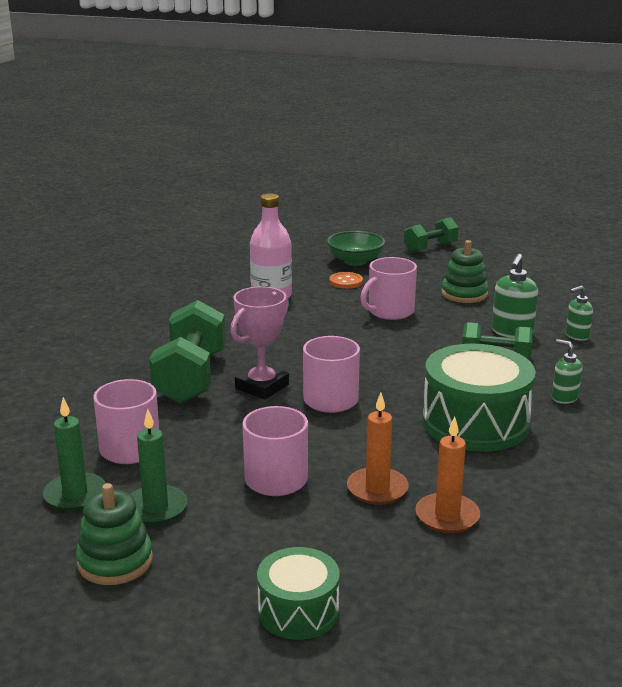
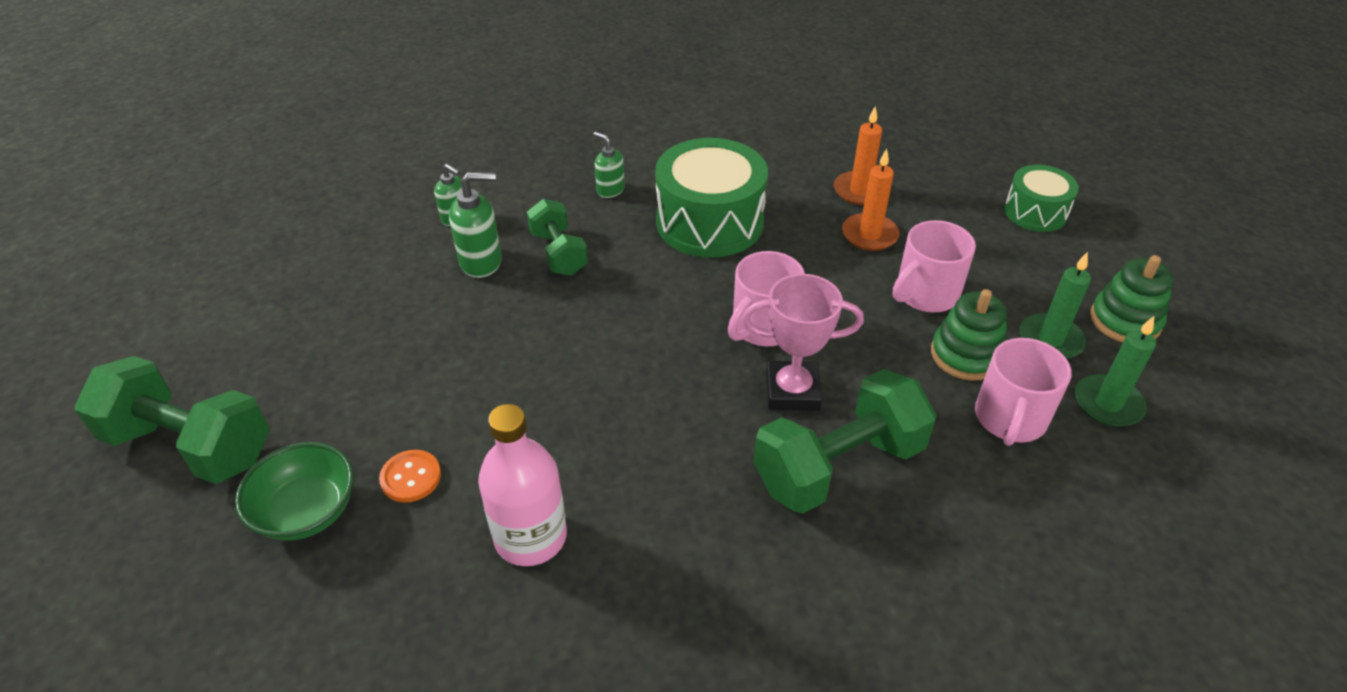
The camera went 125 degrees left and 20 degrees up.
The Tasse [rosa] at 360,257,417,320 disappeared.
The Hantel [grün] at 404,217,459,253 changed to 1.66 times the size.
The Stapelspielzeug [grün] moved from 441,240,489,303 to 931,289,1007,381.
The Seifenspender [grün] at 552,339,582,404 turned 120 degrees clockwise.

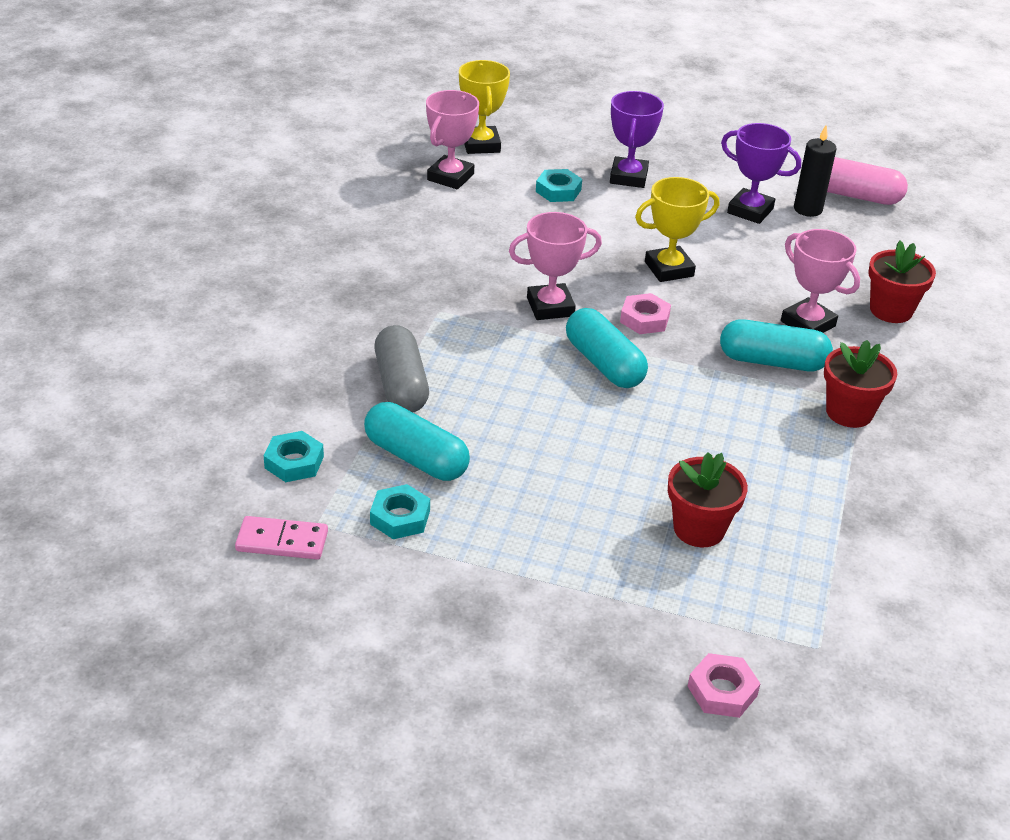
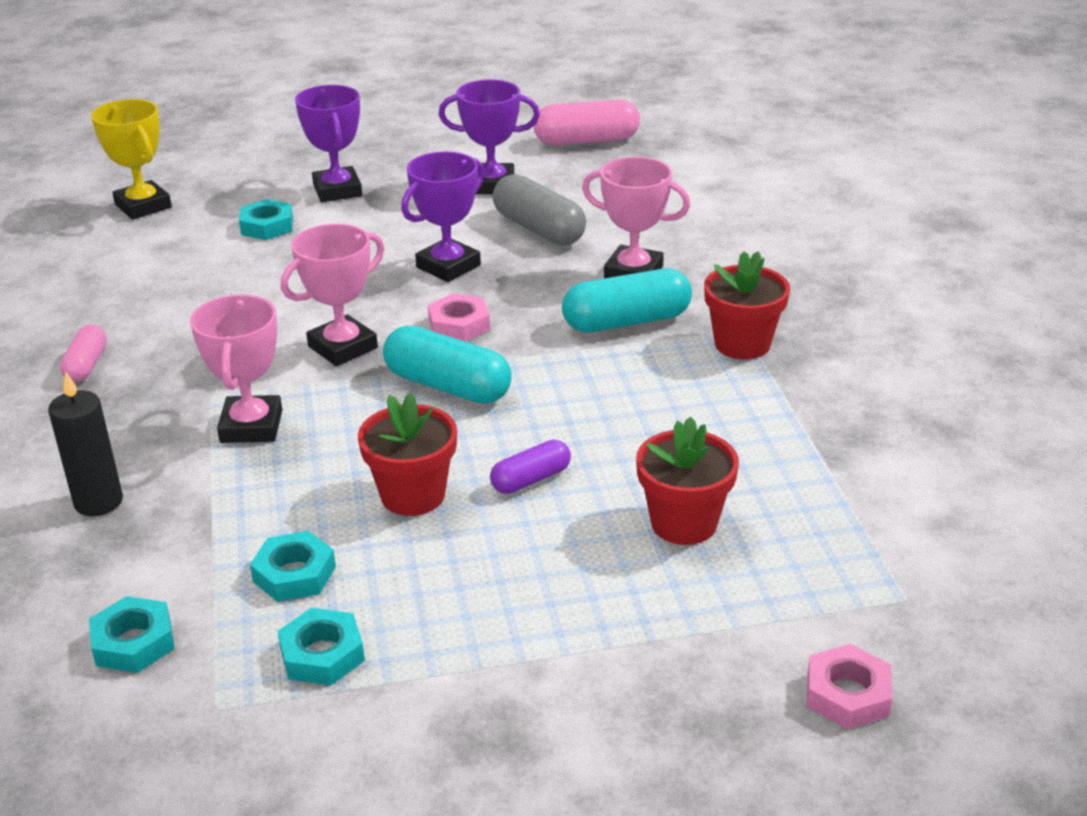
The camera went 25 degrees left and 5 degrees down.
The Dominostein [rosa] at 235,516,328,560 disappeared.
The Kapsel [türkis] at 364,402,470,481 was replaced by the Sechskantmutter [türkis] at 250,531,336,602.
The Kapsel [grau] moved from 374,325,429,412 to 493,174,586,246.
The Pokal [rosa] moved from 426,90,479,189 to 190,295,282,443.
The Pokal [gelb] at 635,177,719,282 became the Pokal [lila] at 401,151,484,282.
The Kerze [schwarz] moved from 794,125,836,217 to 48,371,123,516.
The Blumentopf [rot] moved from 868,240,936,323 to 358,393,457,516.
The Kapsel [rosa] at 60,325,107,382 appeared.
The Kapsel [lila] at 490,440,571,494 appeared.

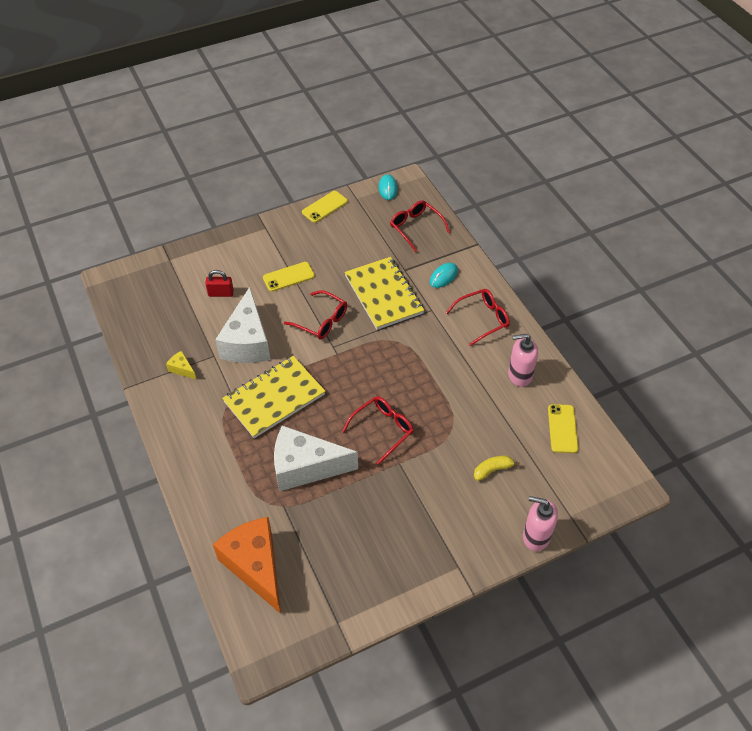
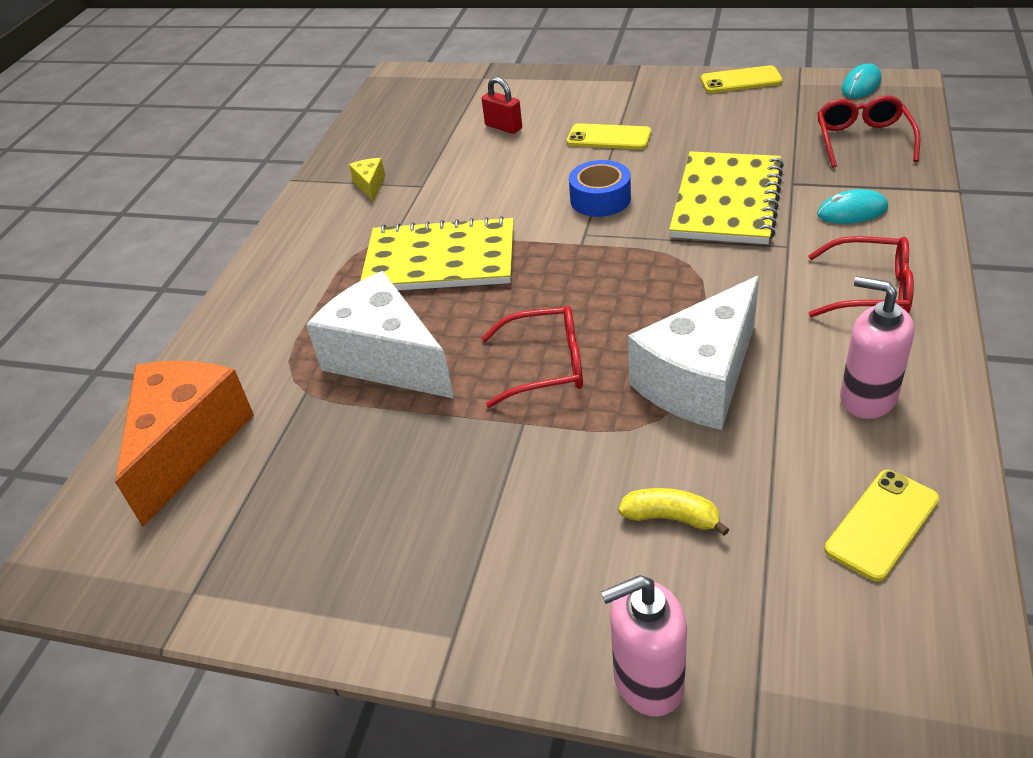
The camera went 45 degrees right and 10 degrees down.
The Käse [weiß] moved from 215,287,270,363 to 628,276,759,430.
The Brille [rot] at 284,290,347,340 was replaced by the Klebeband [blau] at 569,160,631,217.
The Seifenspender [rosa] at 523,496,558,551 turned 75 degrees counterclockwise.

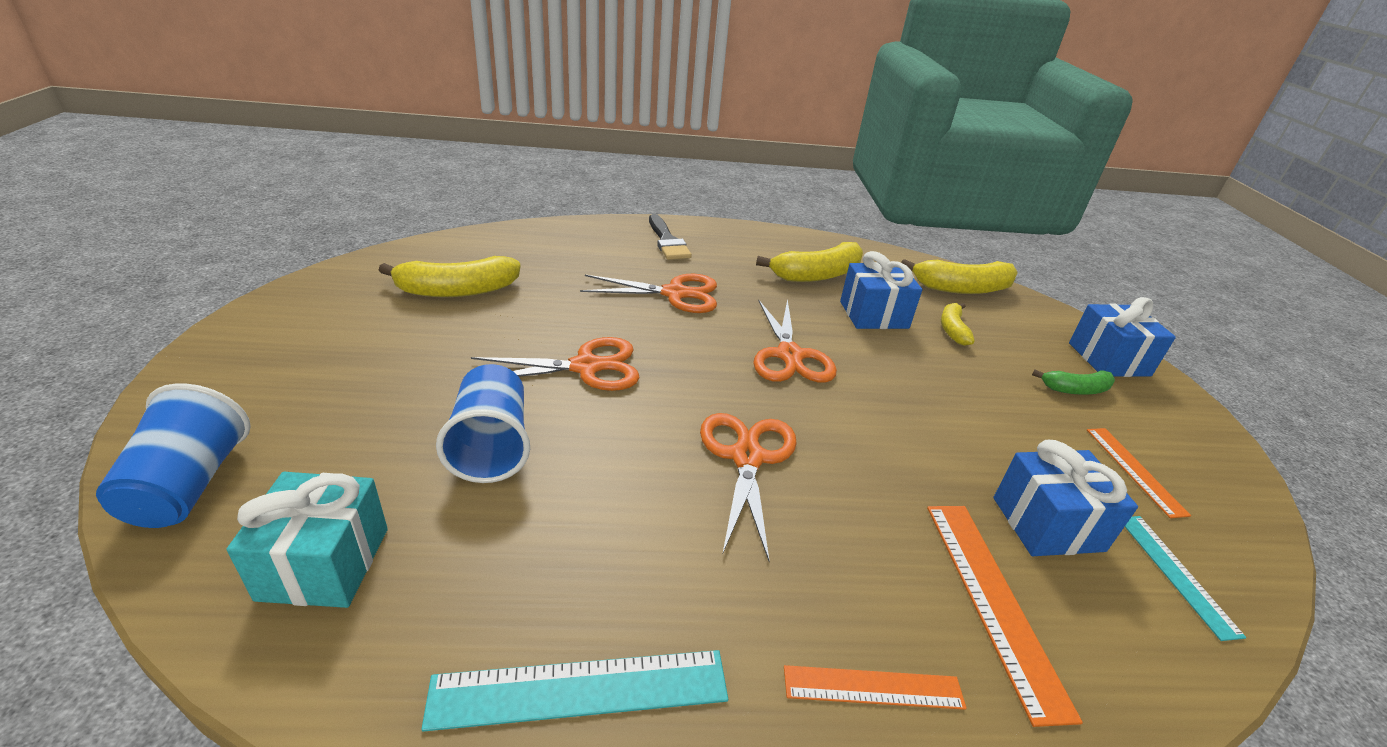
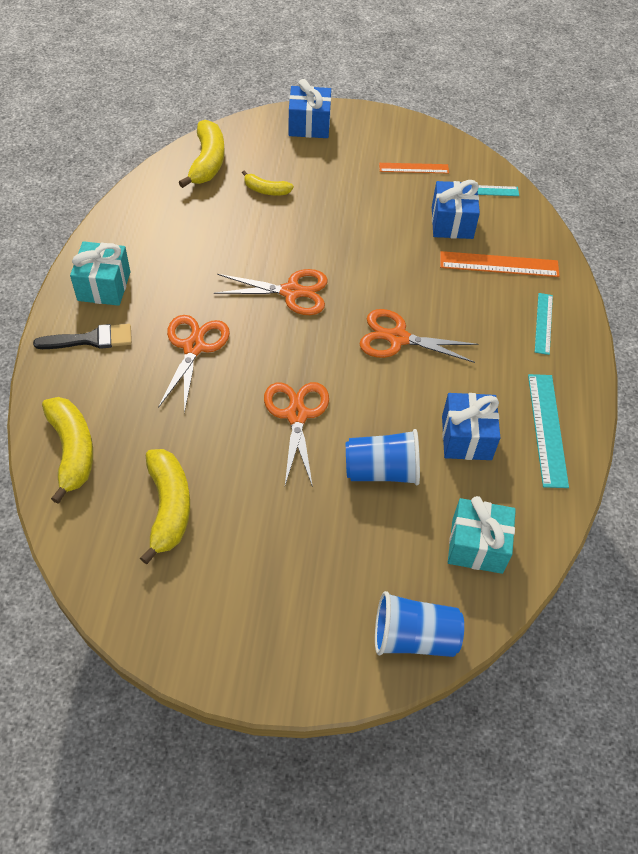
The camera went 80 degrees left and 20 degrees up.
The Banane [gelb] moved from 756,242,863,282 to 42,397,93,504.
The Lineal [orange] at 784,665,967,710 became the Lineal [türkis] at 535,293,553,355.
The Geschenk [blau] moved from 840,251,922,329 to 442,393,500,460.
The Banane [grün] at 1032,369,1115,394 disappeared.
The Geschenk [türkis] at 70,241,130,306 appeared.

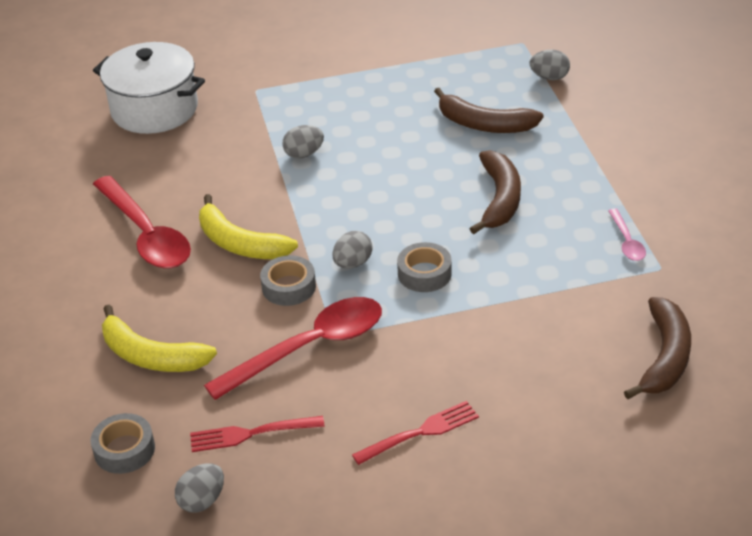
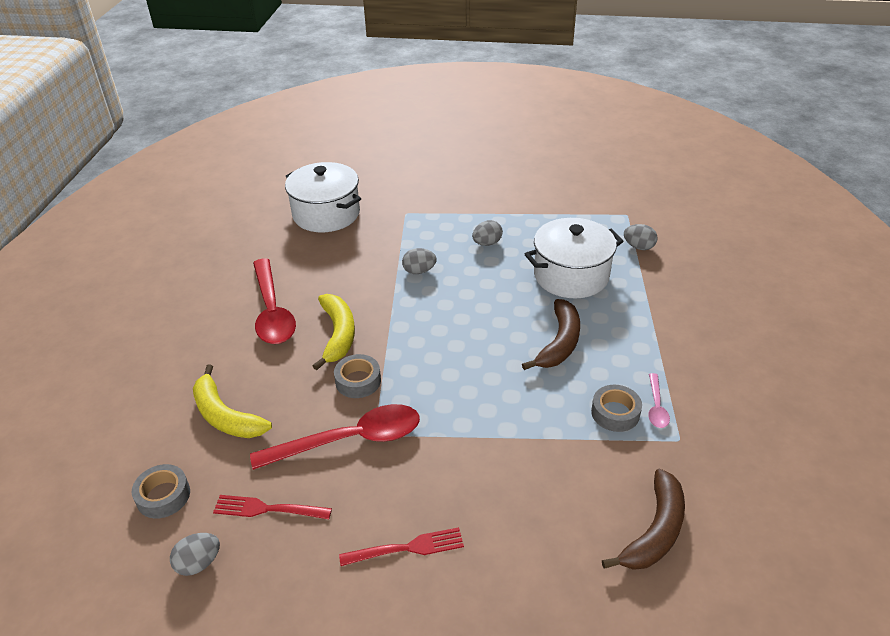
The camera went 15 degrees right and 0 degrees up.
The Banane [gelb] at 199,194,298,259 turned 150 degrees counterclockwise.
The Ei [grau] moved from 332,231,373,269 to 472,220,503,246.
The Klebeband [grau] moved from 397,242,452,292 to 591,385,642,432.
The Banane [braun] at 434,88,544,133 was replaced by the Kochtopf [weiß] at 525,218,624,298.

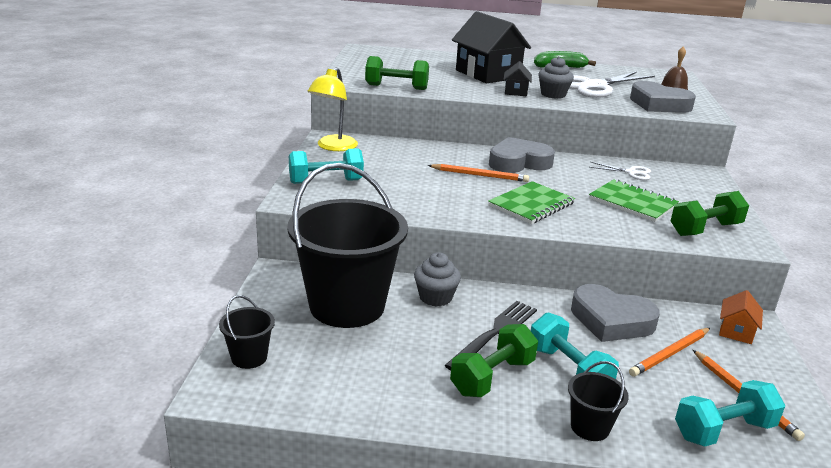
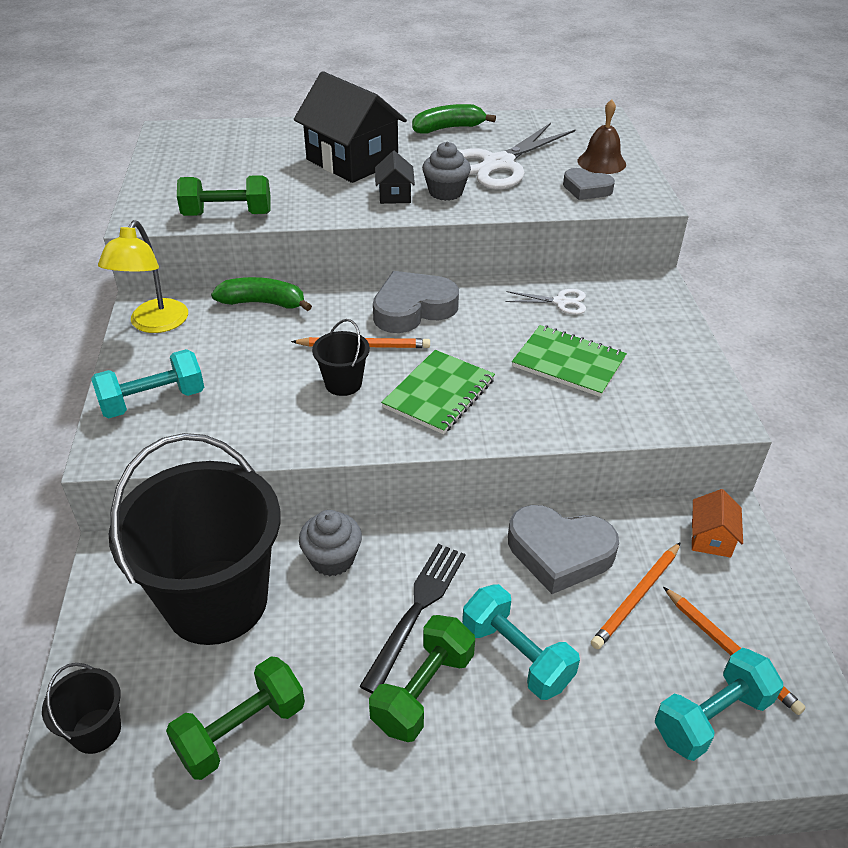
The camera went 10 degrees left and 15 degrees up.
The Eimer [schwarz] moved from 568,361,629,441 to 312,319,370,396.
The Herz [grau] at 630,81,696,113 changed to 0.60 times the size.
The Hantel [grün] moved from 671,191,749,236 to 166,656,305,780.
The Banane [grün] at 211,277,312,311 appeared.

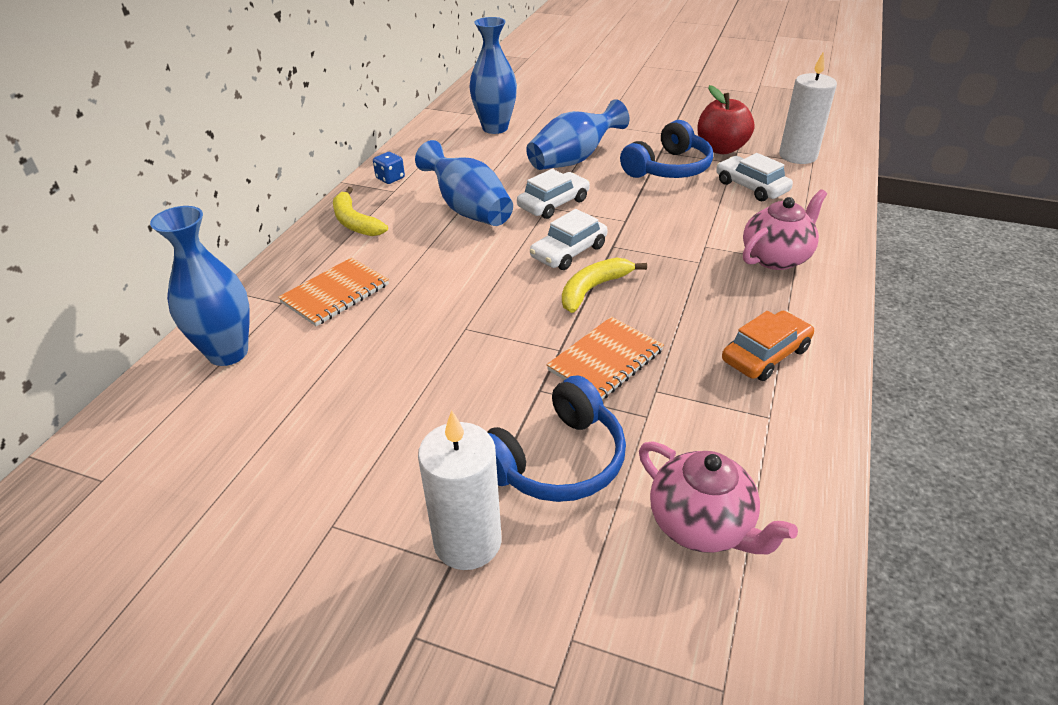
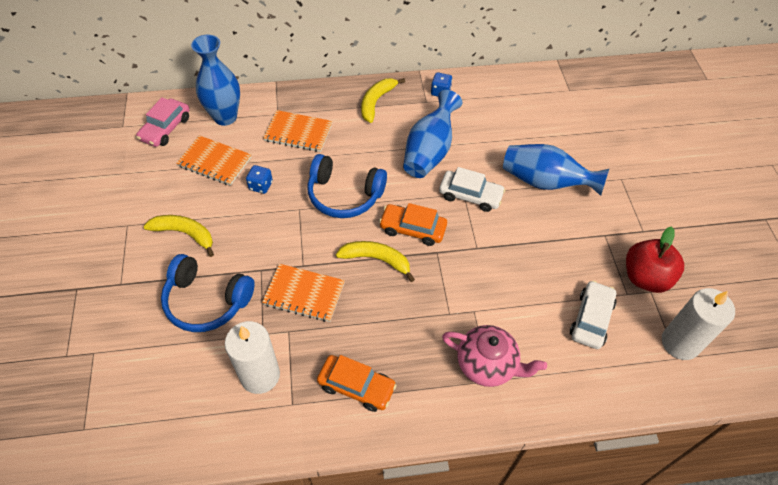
The camera went 60 degrees right and 15 degrees up.
The Kerze [weiß] moved from 418,410,502,570 to 225,321,280,394.
The Vase [blau] at 469,17,517,134 disappeared.
The Auto [weiß] at 530,209,608,270 became the Auto [orange] at 379,203,447,246.
The Kopfhörer [blau] moved from 620,120,713,178 to 307,154,387,218.
The Teekanne [rosa] at 639,441,798,554 disappeared.
The Auto [rosa] at 136,97,190,147 appeared.
The Banane [gelb] at 144,215,214,257 appeared.
The Notizbuch [orange] at 176,135,252,186 appeared.
The Spielwürfel [blau] at 246,165,273,194 appeared.

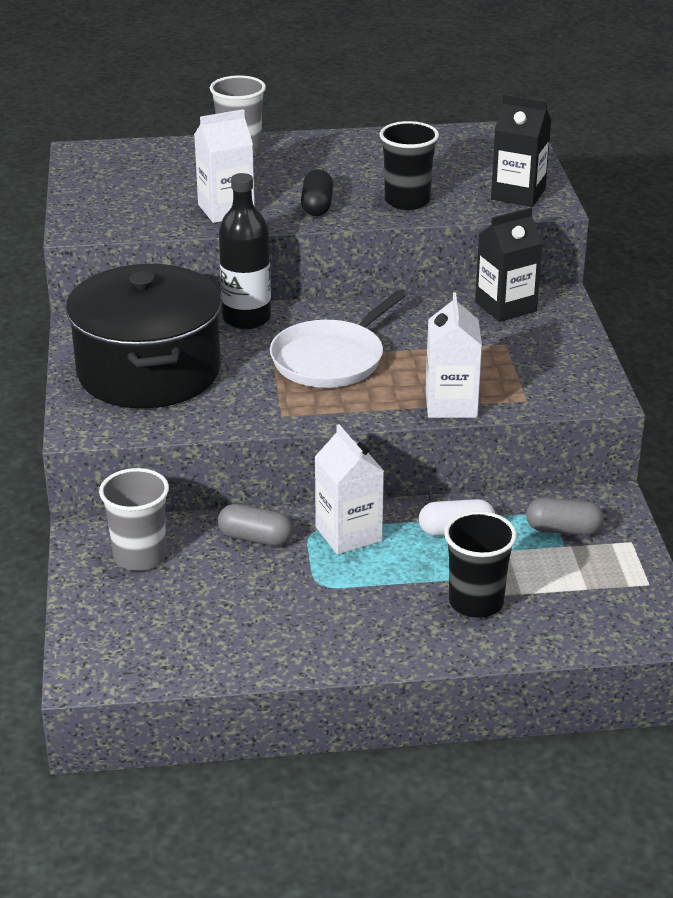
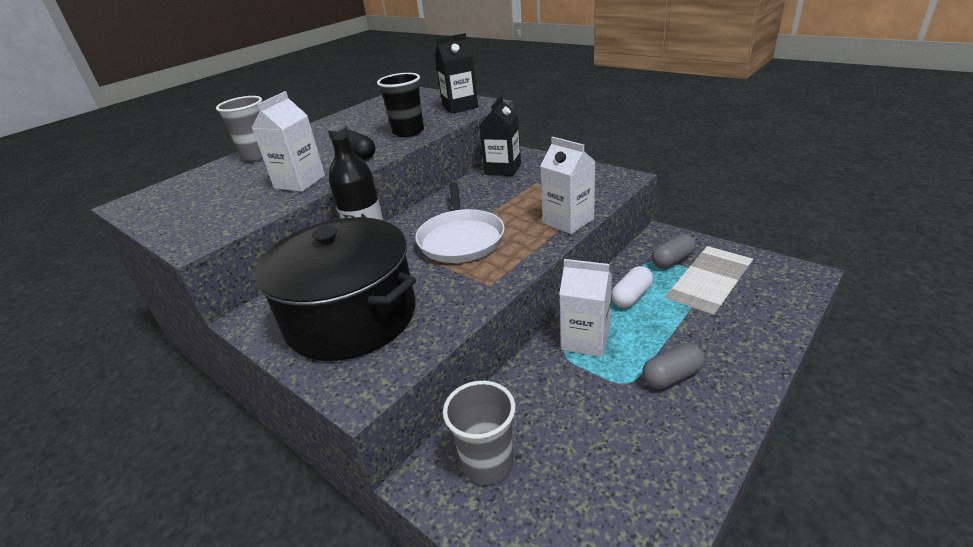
The camera went 40 degrees left and 0 degrees up.
The Kapsel [grau] moved from 218,504,293,546 to 642,343,705,389.
The Becher [schwarz] at 444,511,517,618 disappeared.

